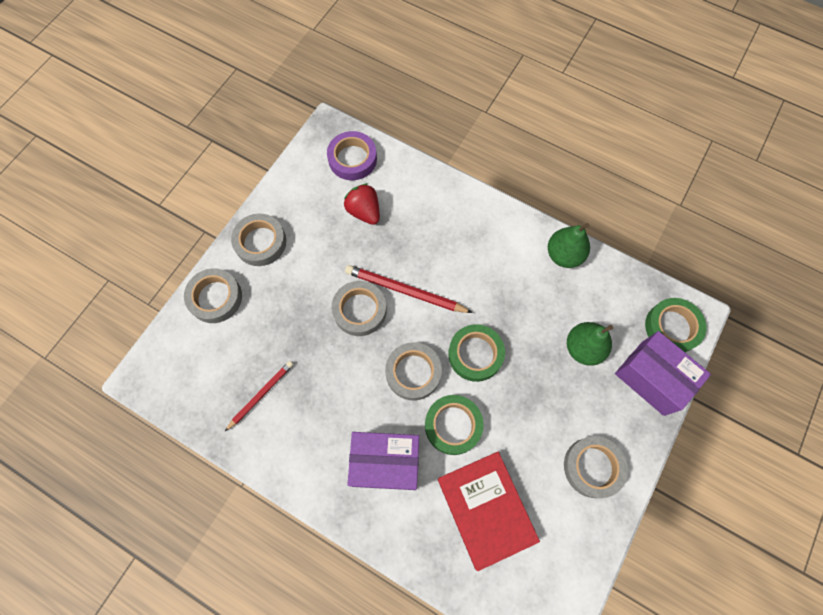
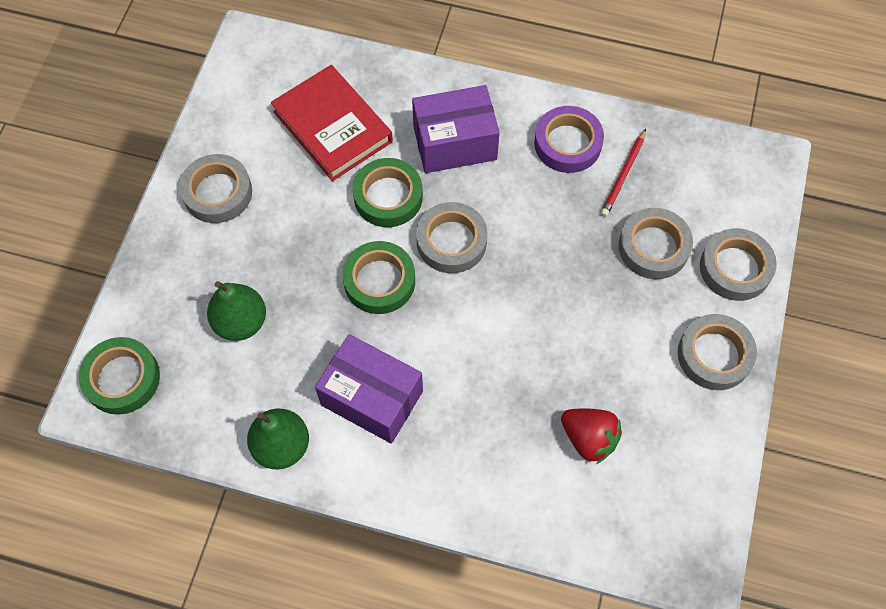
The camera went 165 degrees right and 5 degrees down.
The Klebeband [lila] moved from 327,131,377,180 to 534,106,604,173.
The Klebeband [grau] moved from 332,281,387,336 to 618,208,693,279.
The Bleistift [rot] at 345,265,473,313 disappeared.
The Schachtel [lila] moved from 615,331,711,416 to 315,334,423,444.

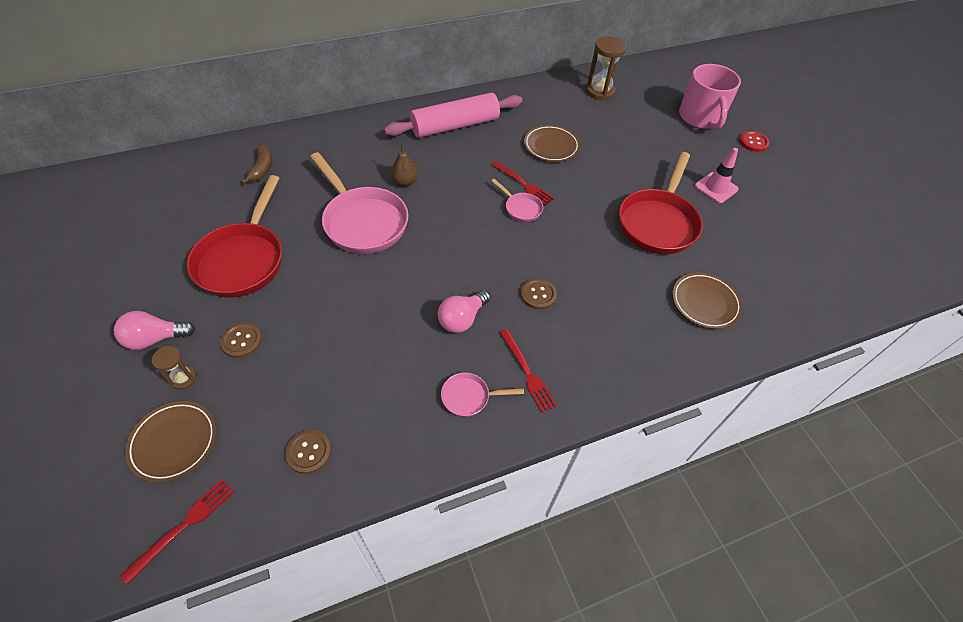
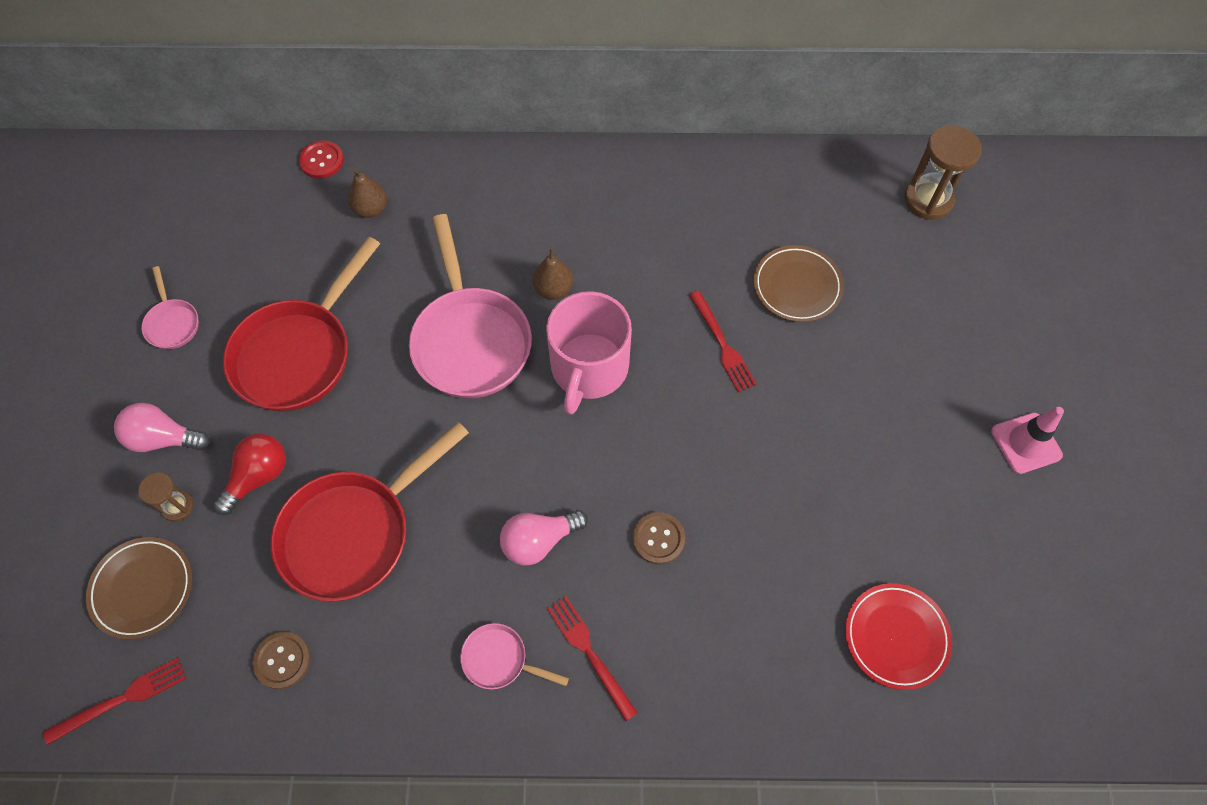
The camera went 25 degrees right and 10 degrees up.
The Knopf [braun] at 220,322,262,358 was replaced by the Glühbirne [rot] at 213,434,286,515.
The Banane [braun] at 241,144,272,184 was replaced by the Birne [braun] at 348,168,387,218.
The Nudelholz [rosa] at 384,93,522,138 disappeared.
The Pfanne [rosa] moved from 491,179,543,222 to 141,266,199,349.
The Gabel [rot] at 500,329,557,413 turned 150 degrees clockwise.
The Pfanne [rot] moved from 619,152,703,254 to 271,422,469,602.
The Teller [braun] at 672,272,742,329 became the Teller [rot] at 845,583,952,690.
The Tasse [rosa] moved from 679,64,741,130 to 546,291,632,415.
The Knopf [rot] moved from 739,131,769,152 to 299,141,344,179.

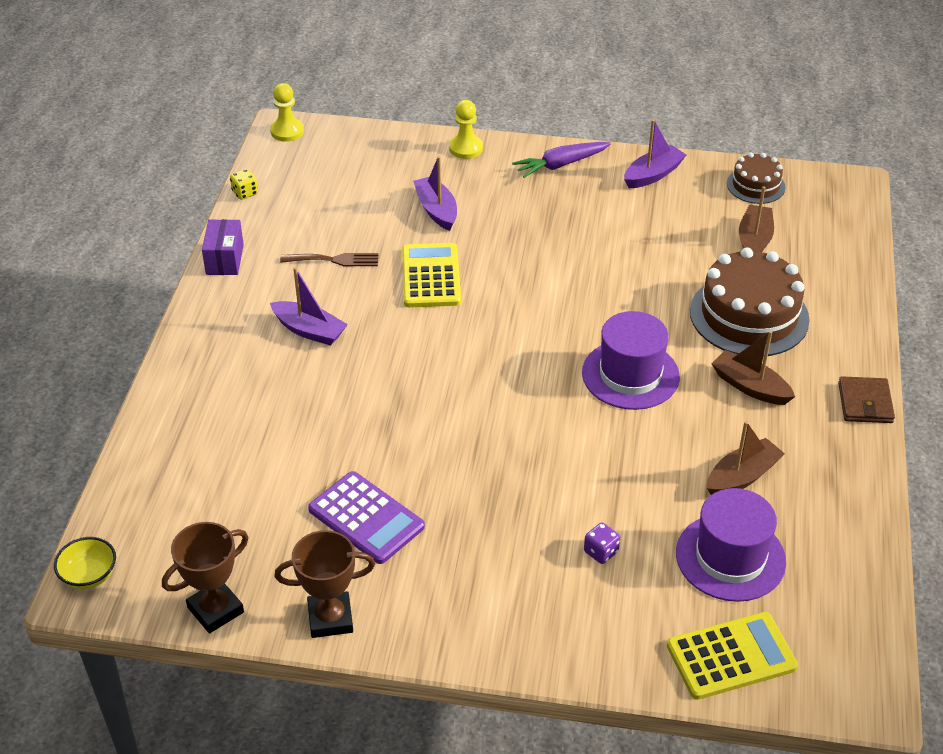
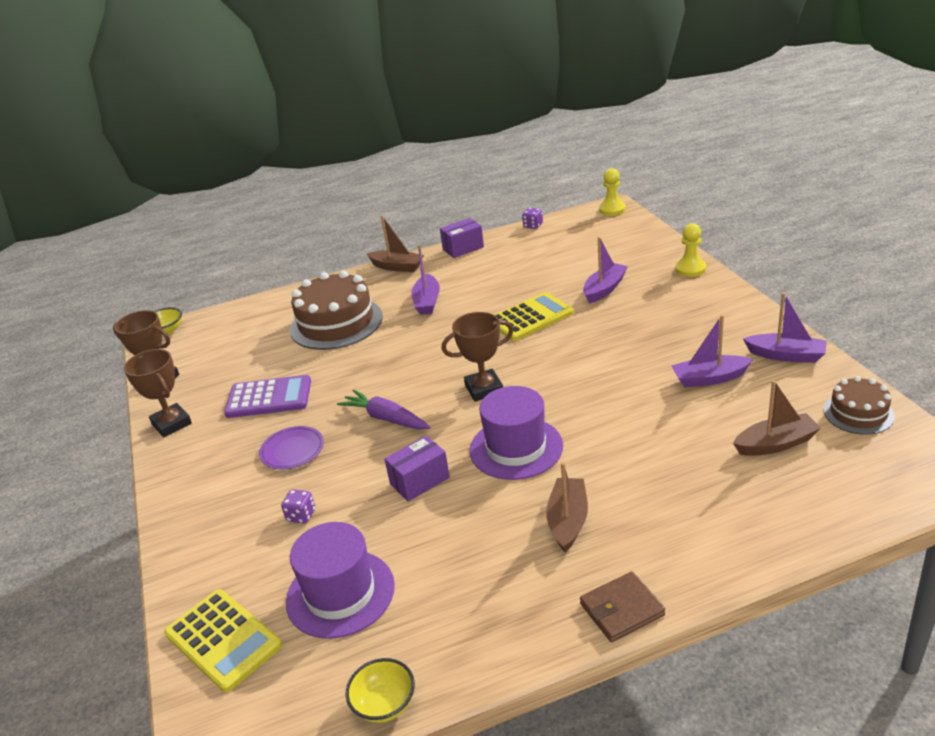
The camera went 65 degrees right and 10 degrees down.
The Spielwürfel [gelb] at 230,169,258,200 became the Spielwürfel [lila] at 522,208,543,229.
The Gabel [braun] at 280,253,378,266 disappeared.
The Taschenrechner [lila] at 308,471,425,564 turned 105 degrees counterclockwise.
The Karotte [lila] moved from 512,142,611,178 to 337,389,430,430.
The Kuchen [braun] moved from 690,247,810,357 to 290,270,383,350.
The Boot [braun] moved from 707,421,785,495 to 367,215,424,272.
The Teller [lila] at 259,426,324,469 appeared.
The Schüssel [gelb] at 345,658,415,723 appeared.
The Schachtel [lila] at 384,436,450,502 appeared.
The Pokal [braun] at 442,312,514,402 appeared.
The Boot [lila] at 672,315,753,387 appeared.

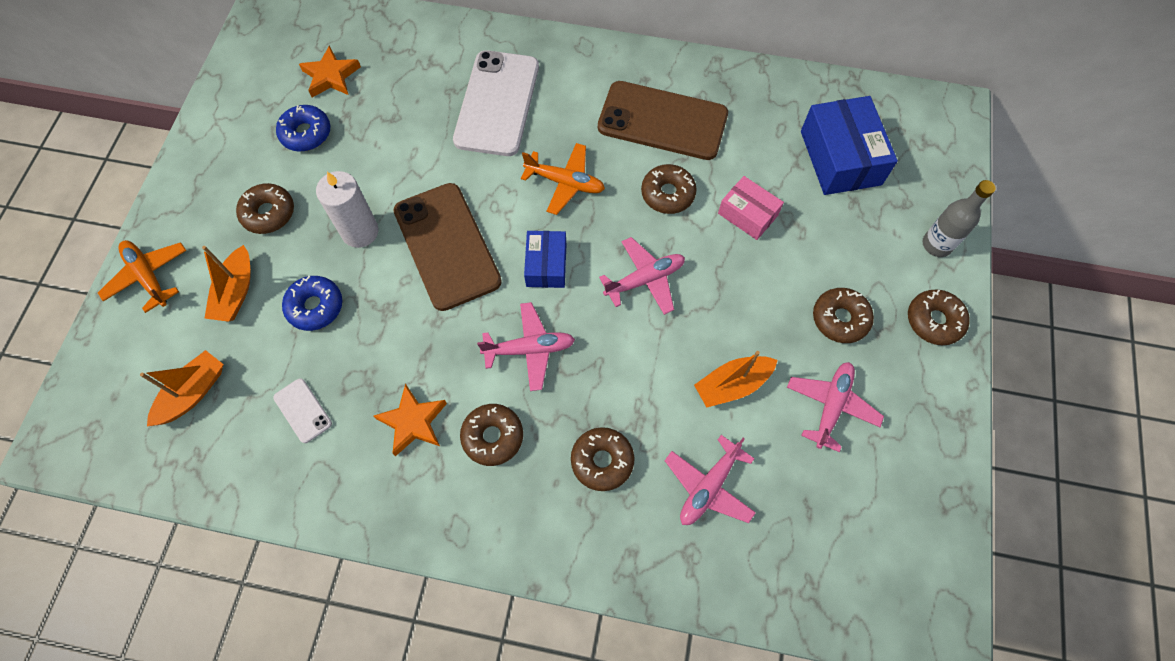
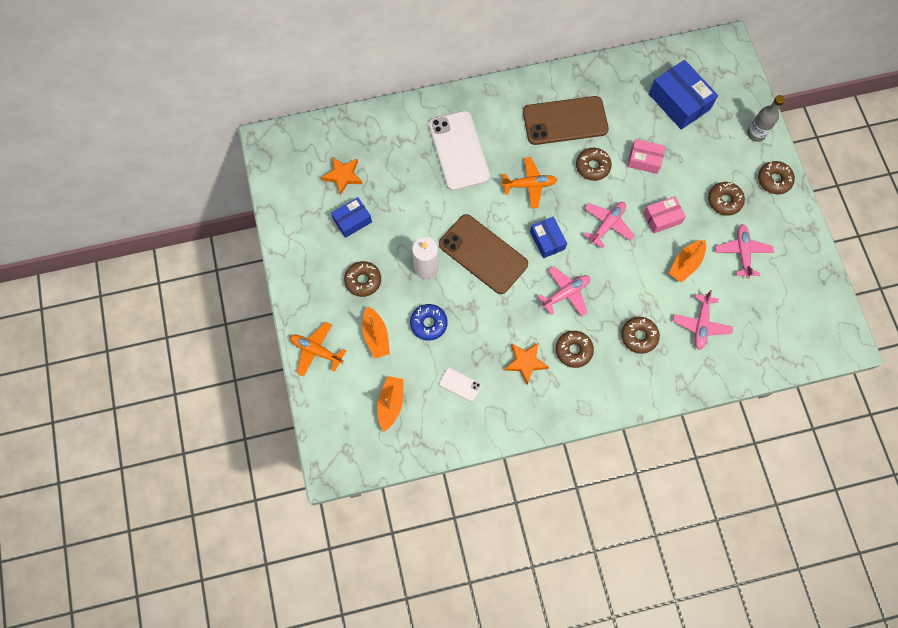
The camera went 25 degrees left and 5 degrees up.
The Donut [blau] at 276,105,331,151 was replaced by the Schachtel [blau] at 331,197,372,238.
The Schachtel [rosa] at 643,196,686,234 appeared.

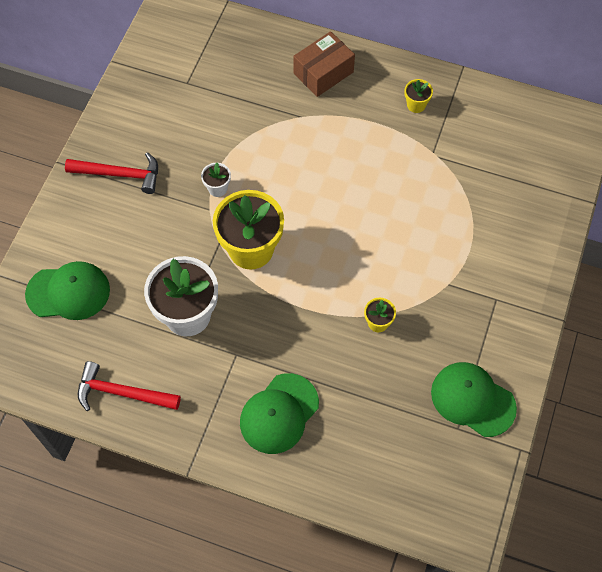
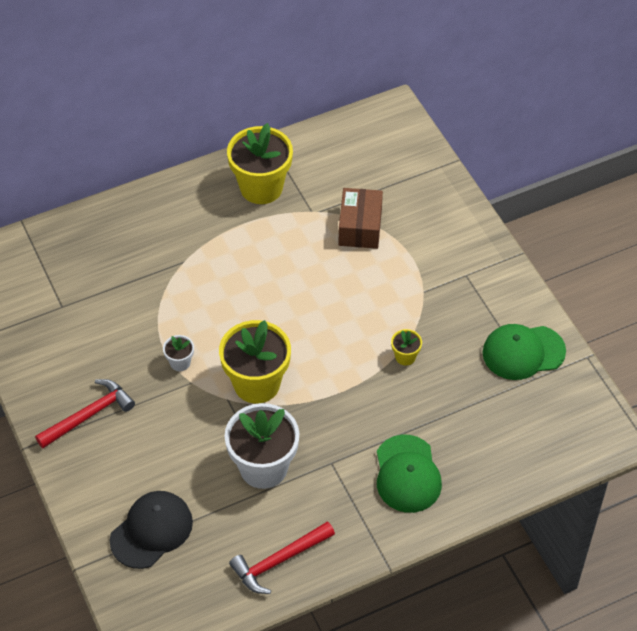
The camera went 45 degrees left and 10 degrees down.
The Kappe [grün] at 25,261,110,320 became the Kappe [schwarz] at 110,491,193,569.
The Schachtel [braun] moved from 293,31,355,97 to 339,188,383,249.
The Blumentopf [gelb] at 405,79,433,113 changed to 2.26 times the size.

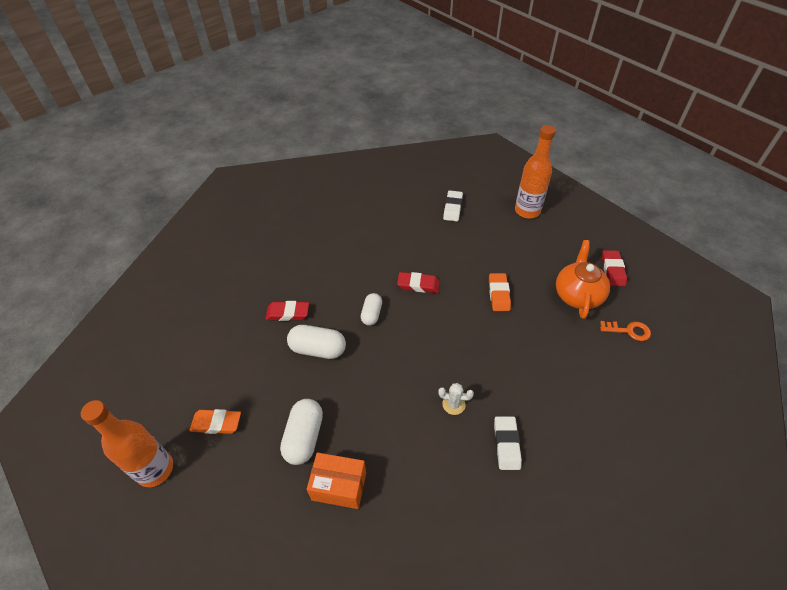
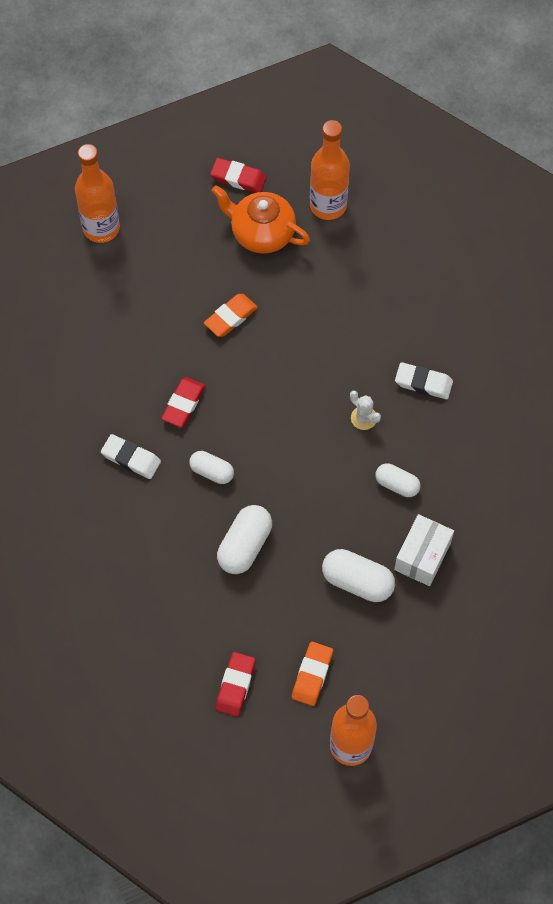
The camera went 75 degrees left and 15 degrees up.
The Radiergummi [rot] moved from 265,301,309,321 to 215,652,256,717.
The Schachtel [orange] at 307,452,366,509 became the Schachtel [weiß] at 394,514,454,586.
The Kaktus [weiß] at 438,383,474,415 turned 75 degrees counterclockwise.
The Radiergummi [weiß] moved from 443,190,463,221 to 101,434,161,479.
The Radiergummi [orange] at 489,273,511,311 turned 60 degrees counterclockwise.
The Schlüssel [orange] at 600,321,651,341 was replaced by the Flasche [orange] at 310,120,350,220.
The Kapsel [weiß] at 376,463,420,497 appeared.

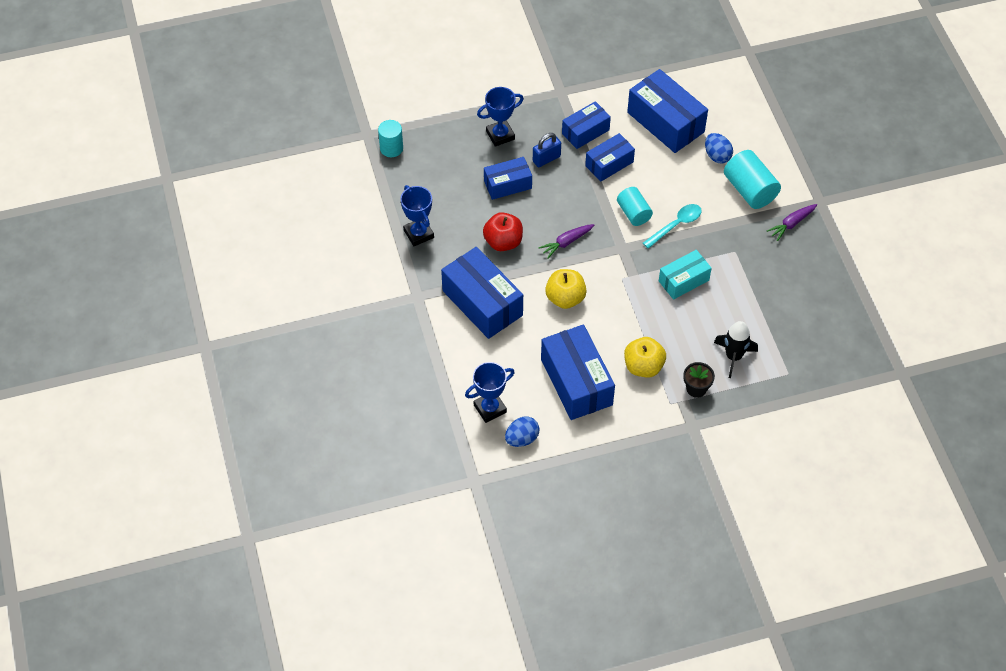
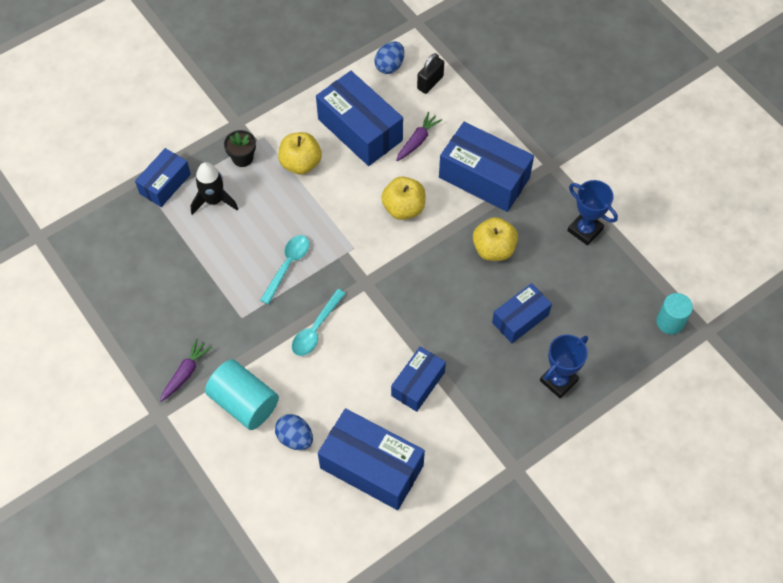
The camera went 160 degrees right and 5 degrees up.
The Pokal [blau] at 465,362,515,423 was replaced by the Vorhängeschloss [schwarz] at 417,53,444,94.
The Apfel [rot] at 483,212,523,251 became the Apfel [gelb] at 473,217,518,261.
The Vorhängeschloss [blau] at 533,133,561,167 disappeared.
The Karotte [lila] moved from 538,224,594,259 to 396,112,442,161.
The Schachtel [blau] moved from 562,101,611,149 to 135,148,191,207.
The Vollzylinder [türkis] at 617,187,653,226 disappeared.
The Schachtel [türkis] at 659,250,712,300 was replaced by the Löffel [türkis] at 260,235,309,305.

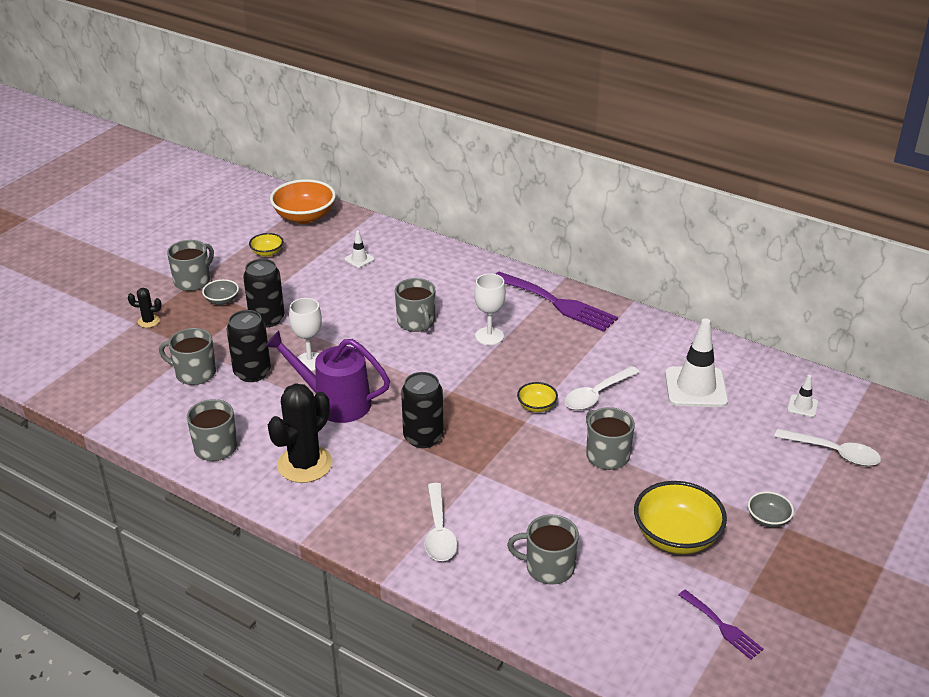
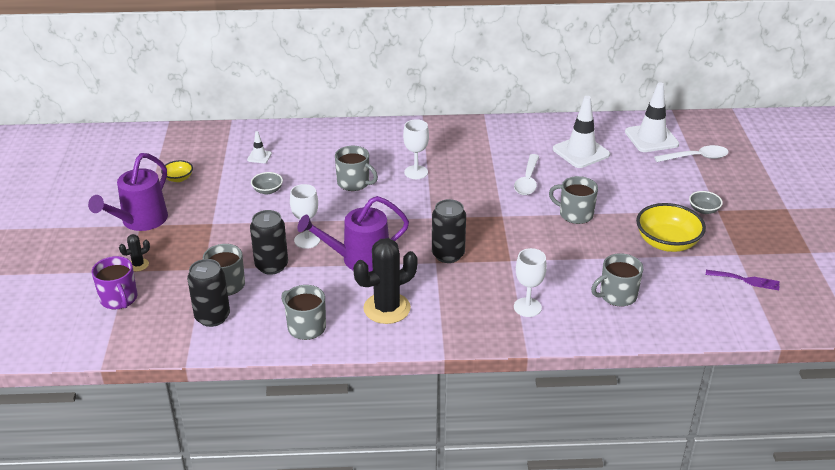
The camera went 35 degrees left and 0 degrees up.
The Tasse [grau] at 167,240,214,291 was replaced by the Gießkanne [lila] at 88,153,168,231.
The Schüssel [grau] moved from 202,279,239,305 to 251,172,283,194.
The Dose [schwarz] moved from 243,259,285,328 to 187,259,230,327.
The Kaktus [schwarz] at 268,383,332,483 turned 60 degrees clockwise.
The Schüssel [orange] at 270,179,336,224 disappeared.
The Löffel [weiß] at 424,483,457,561 was replaced by the Kelch [weiß] at 514,248,547,317.
The Gabel [lila] at 496,272,618,332 disappeared.
The Schüssel [gelb] at 517,382,558,412 disappeared.
The Leitkegel [weiß] at 787,375,818,417 changed to 2.16 times the size.
The Tasse [lila] at 91,256,137,309 appeared.

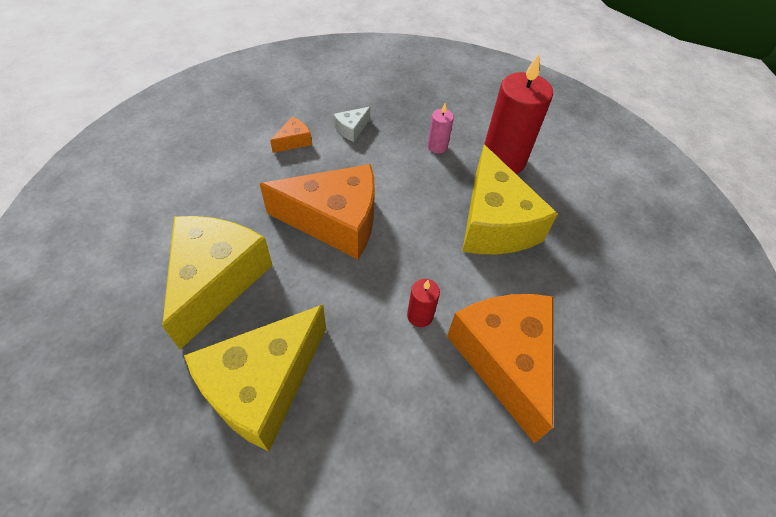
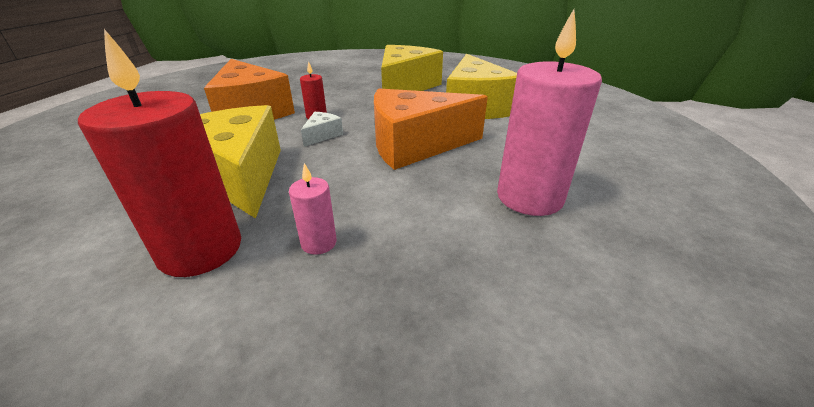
The camera went 165 degrees right and 20 degrees down.
The Käse [orange] at 270,117,312,153 was replaced by the Kerze [rosa] at 497,9,602,216.
The Käse [weiß] moved from 334,107,370,142 to 301,112,343,147.

